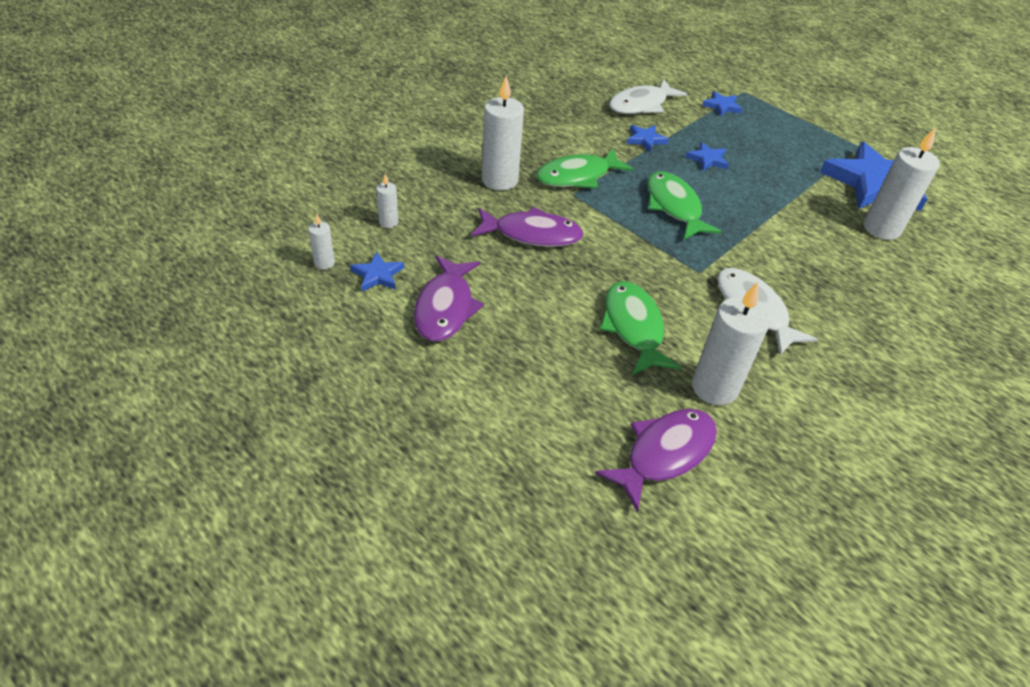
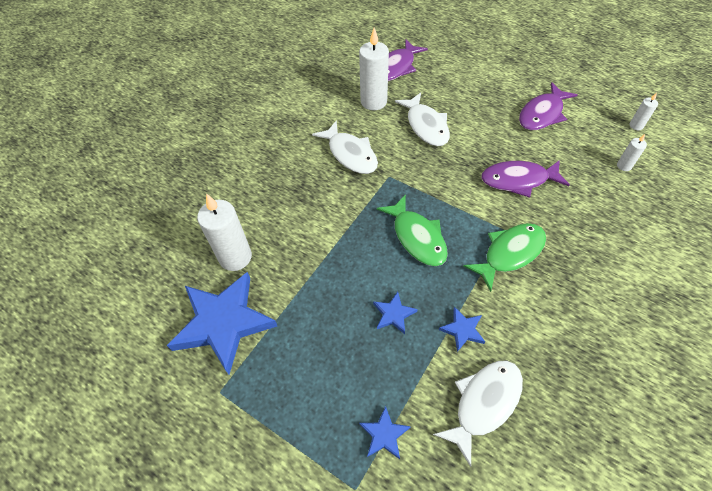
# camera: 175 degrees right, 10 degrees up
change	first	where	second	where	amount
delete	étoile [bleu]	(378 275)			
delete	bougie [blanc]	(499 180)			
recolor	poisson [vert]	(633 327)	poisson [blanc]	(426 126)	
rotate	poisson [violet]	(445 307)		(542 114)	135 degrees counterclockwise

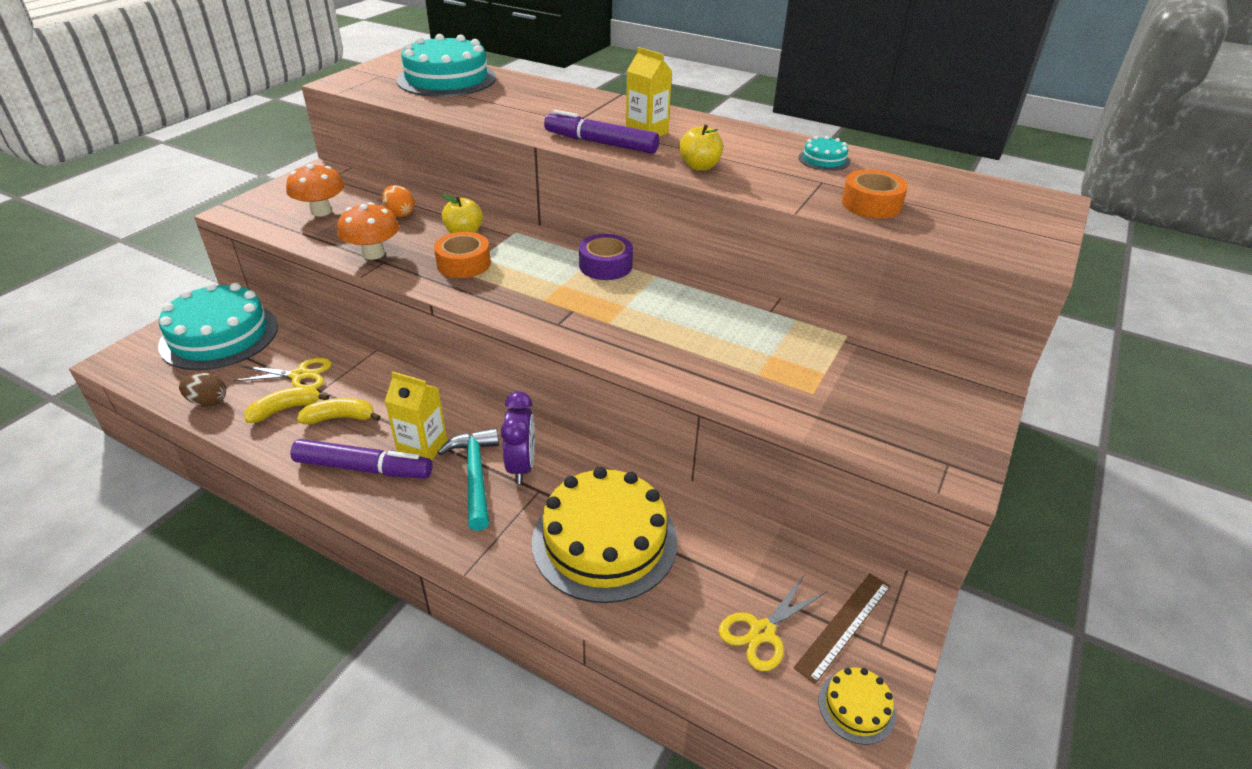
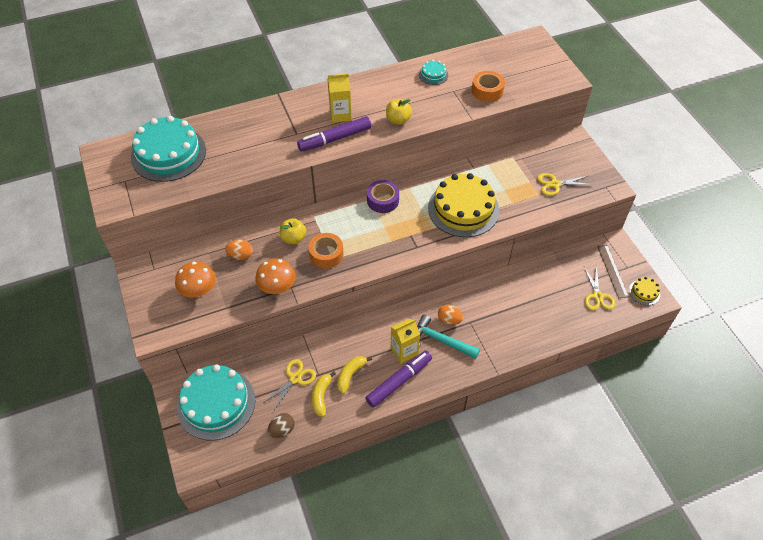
# camera: 50 degrees left, 15 degrees up
change	first	where	second	where	amount
insert			ciseaux [jaune]	(555 184)	
move	gâteau [jaune]	(604 541)		(463 209)	
replace	réveil [violet]	(521 466)	œuf [orange]	(449 320)	

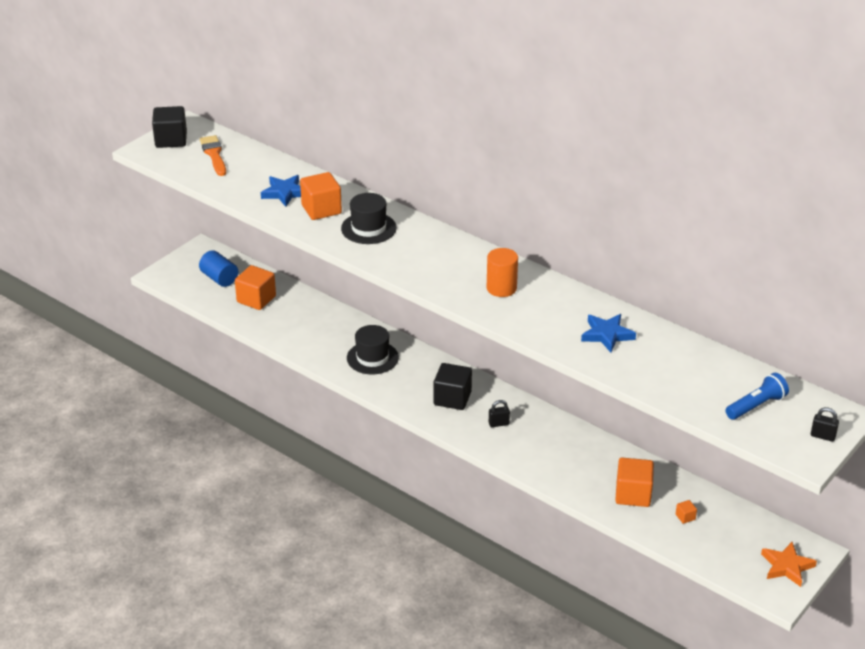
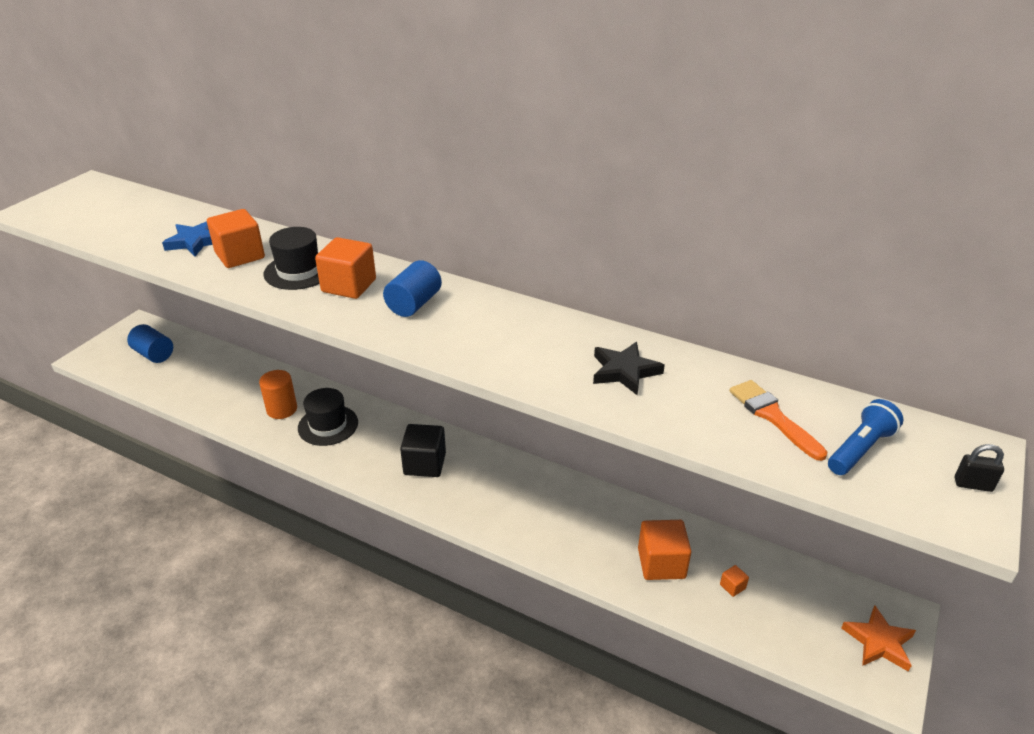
# camera: 10 degrees left, 0 degrees up
change	first	where	second	where	amount
delete	cube [noir]	(171 140)			
delete	cadenas [noir]	(498 424)			
insert			cylindre [bleu]	(414 304)	
move	pinceau [orange]	(214 154)		(773 417)	
move	cube [orange]	(256 299)		(349 286)	
move	cylindre [orange]	(501 288)		(282 409)	
recolor	étoile [bleu]	(607 335)	étoile [noir]	(624 371)	

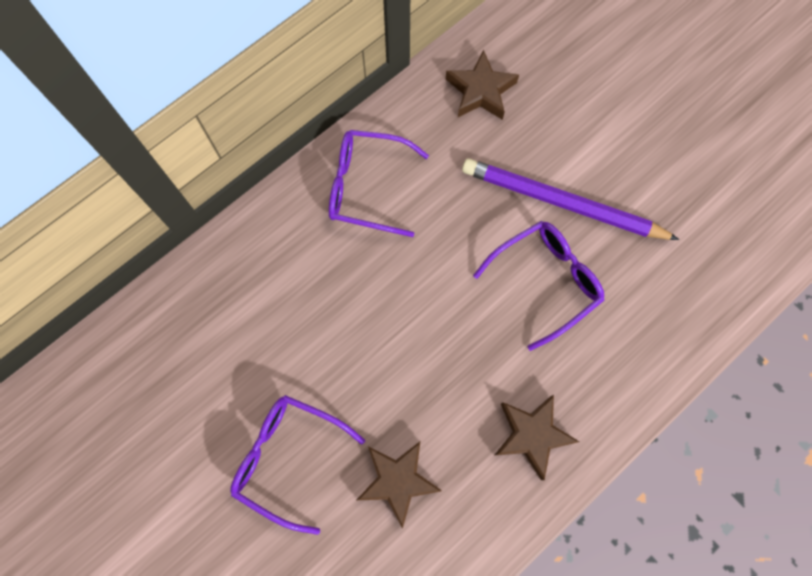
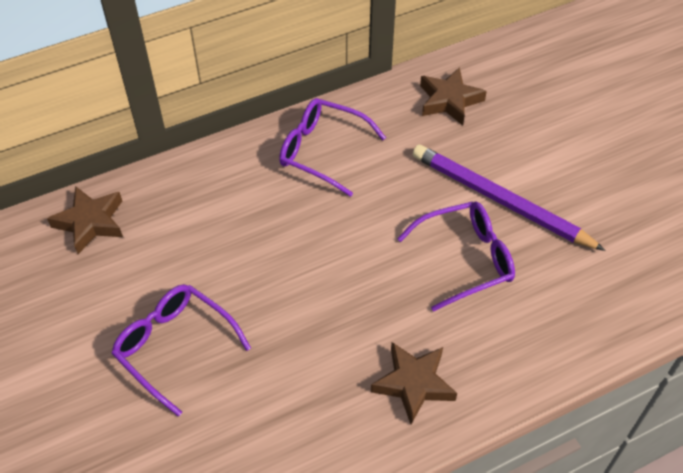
# camera: 15 degrees right, 20 degrees down
change	first	where	second	where	amount
move	étoile [marron]	(398 481)		(90 222)	

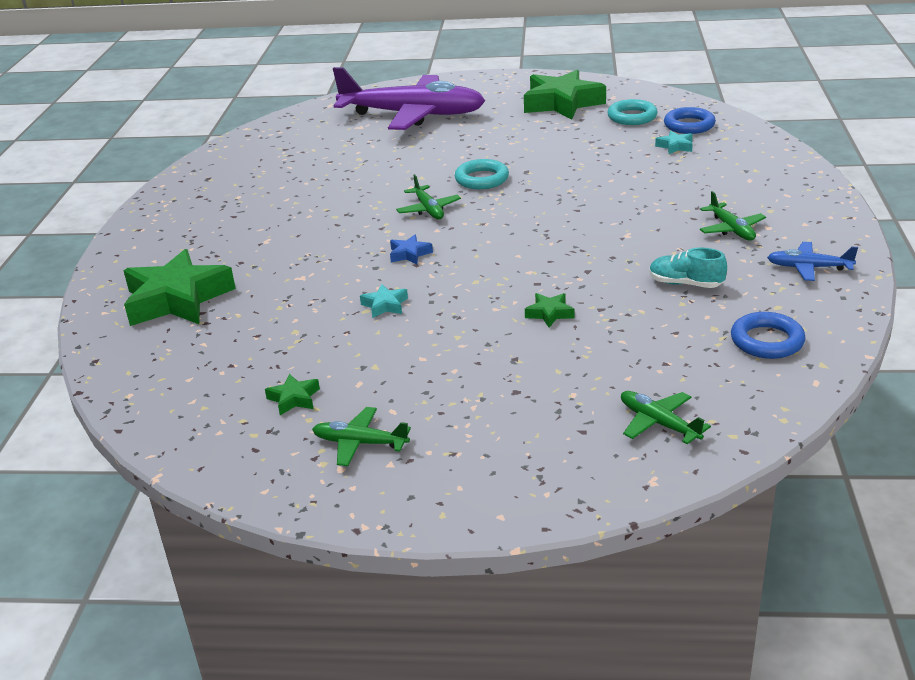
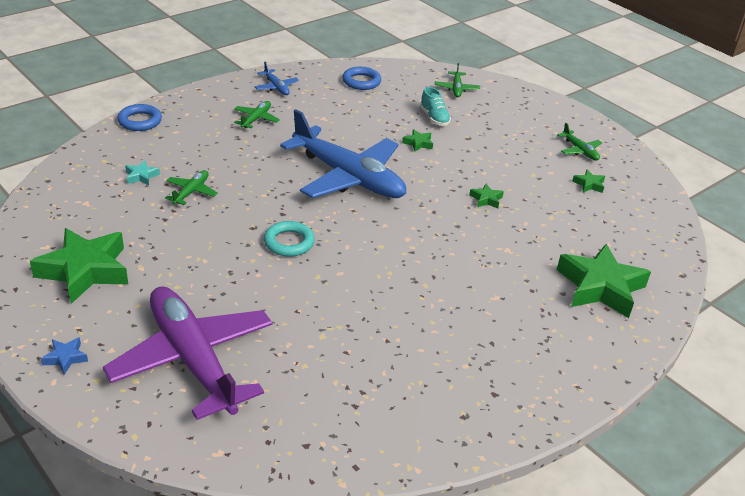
# camera: 140 degrees left, 5 degrees up
change	first	where	second	where	amount
delete	anneau [turquoise]	(632 117)			
insert			avion [bleu]	(348 177)	
move	étoile [bleu]	(409 254)		(65 358)	
move	avion [vert]	(428 209)		(191 192)	
move	chaussure [turquoise]	(685 284)		(434 118)	
move	anneau [bleu]	(689 125)		(140 121)	
recolor	étoile [turquoise]	(385 305)	étoile [vert]	(486 199)	

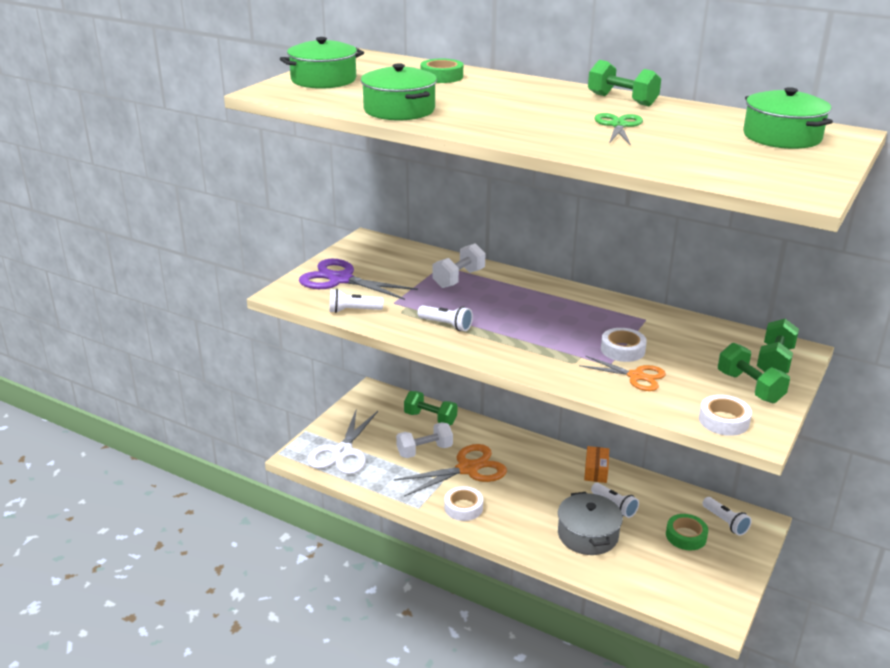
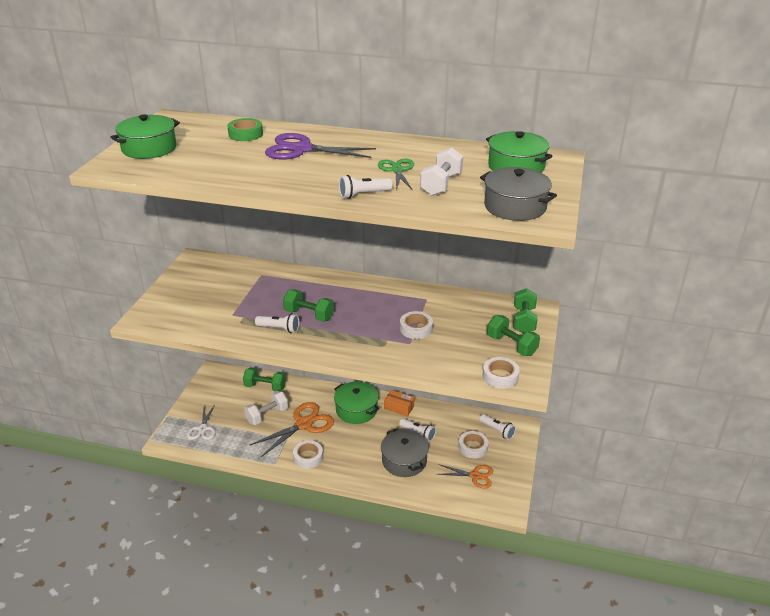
# camera: 15 degrees left, 5 degrees up
change	first	where	second	where	amount
insert			marmite [gris]	(515 207)	
move	ciseaux [violet]	(340 279)		(302 149)	
move	lampe de poche [blanc]	(353 310)		(363 195)	
move	marmite [vert]	(399 110)		(356 410)	
move	haltère [blanc]	(458 278)		(441 185)	
move	ciseaux [orange]	(636 376)		(475 476)	
move	haltère [vert]	(622 100)		(309 315)	
recolor	ruban adhésif [vert]	(686 536)	ruban adhésif [blanc]	(473 447)	
rotate	boîte [orange]	(596 471)		(399 407)	60 degrees counterclockwise
resize	ciseaux [blanc]	(342 452)		(203 429)	x0.61

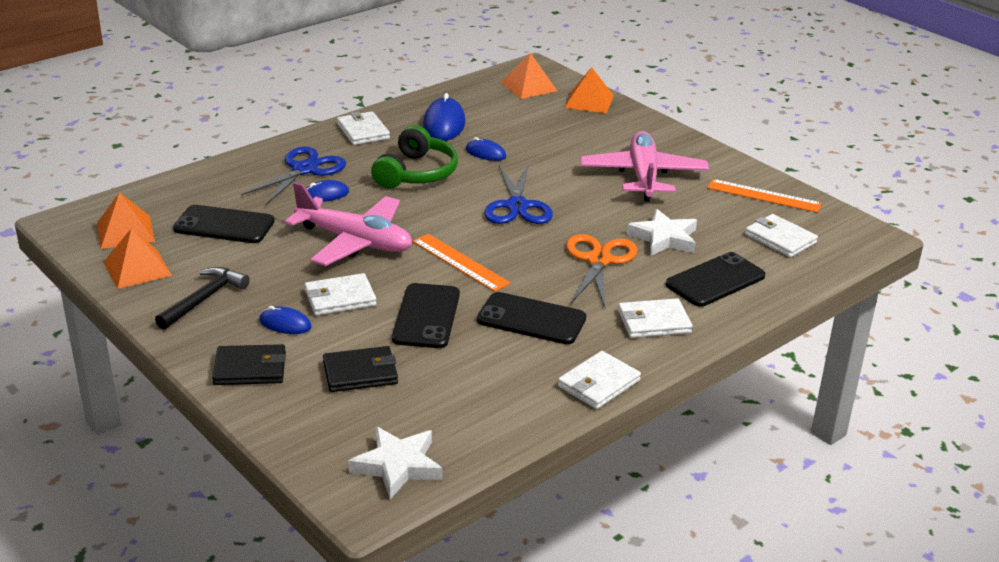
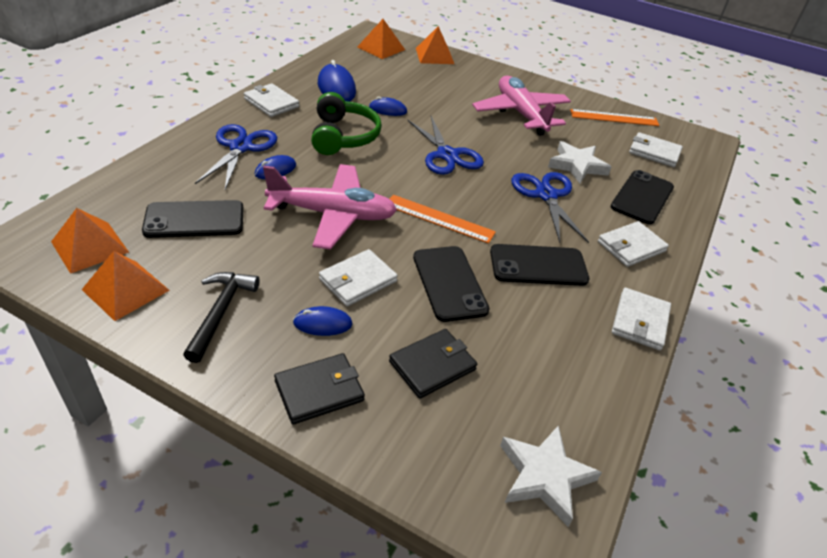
# camera: 25 degrees left, 10 degrees up
change	first	where	second	where	amount
recolor	ciseaux [orange]	(599 260)	ciseaux [bleu]	(546 195)	

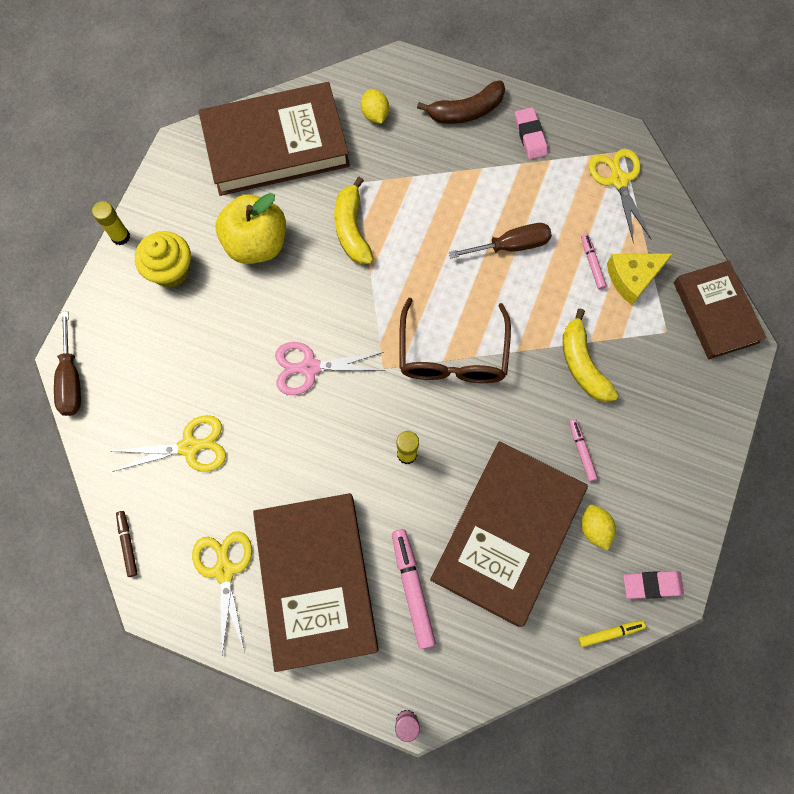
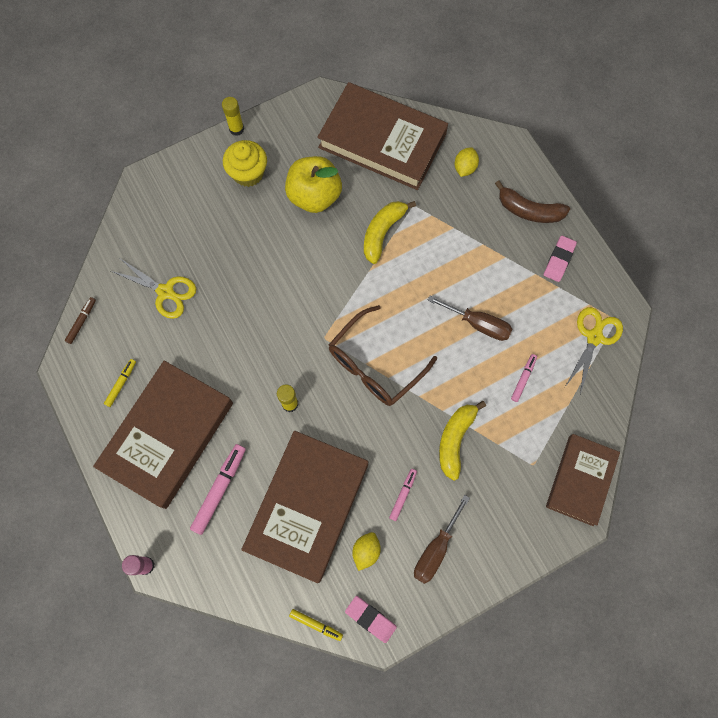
# camera: 40 degrees right, 0 degrees up
change	first	where	second	where	amount
delete	ciseaux [rose]	(310 367)			
delete	fromage [jaune]	(632 278)			
move	tournevis [marron]	(71 379)		(436 549)	
replace	ciseaux [jaune]	(224 570)	feutre [jaune]	(121 383)	
rotate	livre [marron]	(507 534)		(307 506)	45 degrees counterclockwise

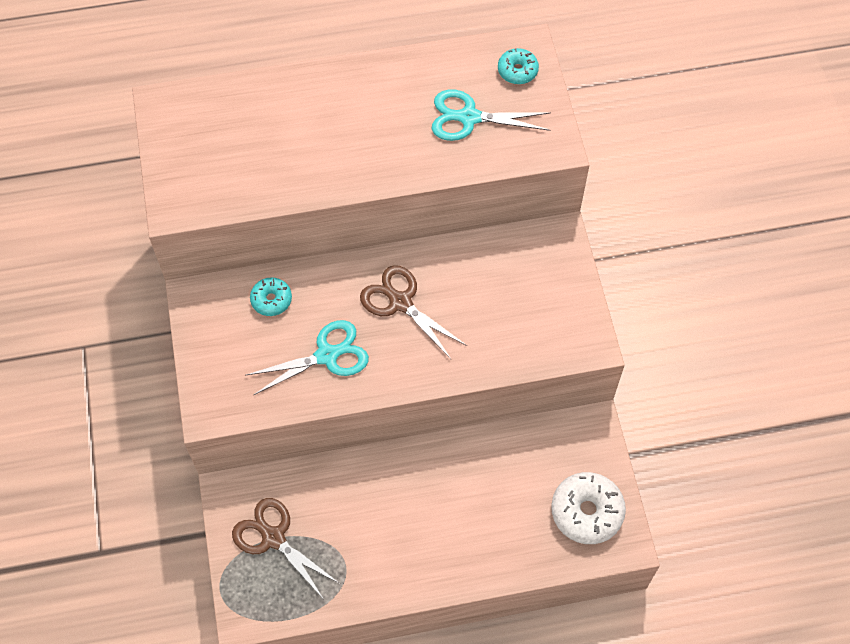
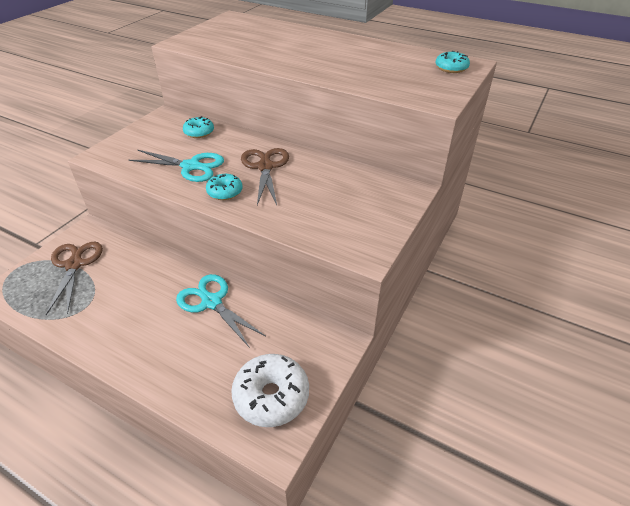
# camera: 40 degrees right, 20 degrees down
change	first	where	second	where	amount
insert			beignet [turquoise]	(225 192)	
move	ciseaux [turquoise]	(469 117)		(211 302)	

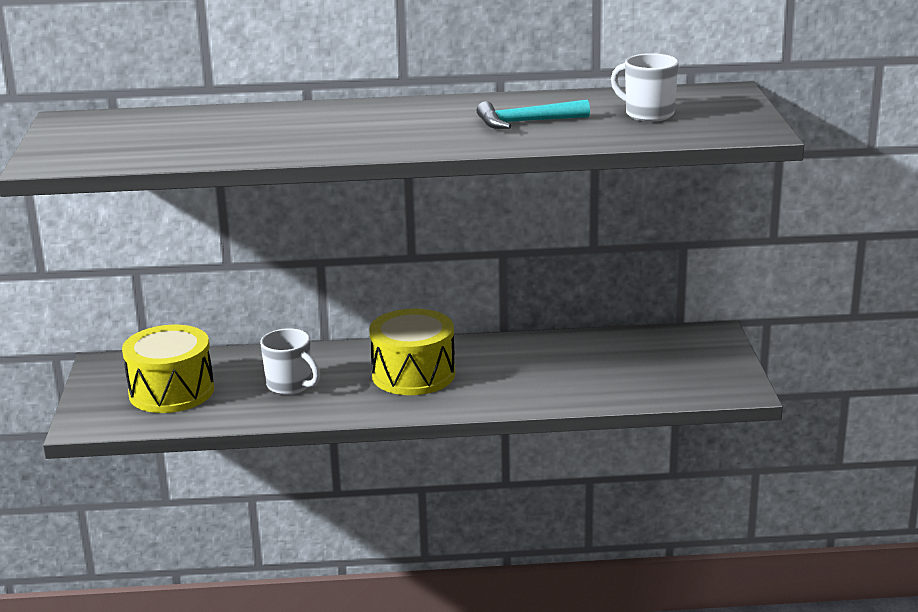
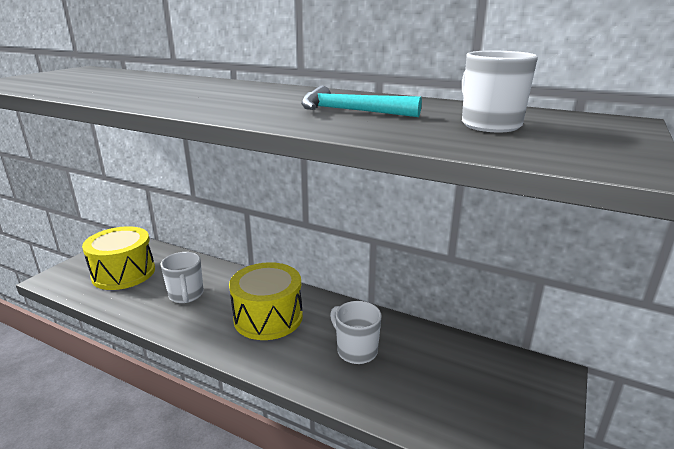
# camera: 30 degrees right, 0 degrees up
change	first	where	second	where	amount
insert			tasse [blanc]	(356 350)	

